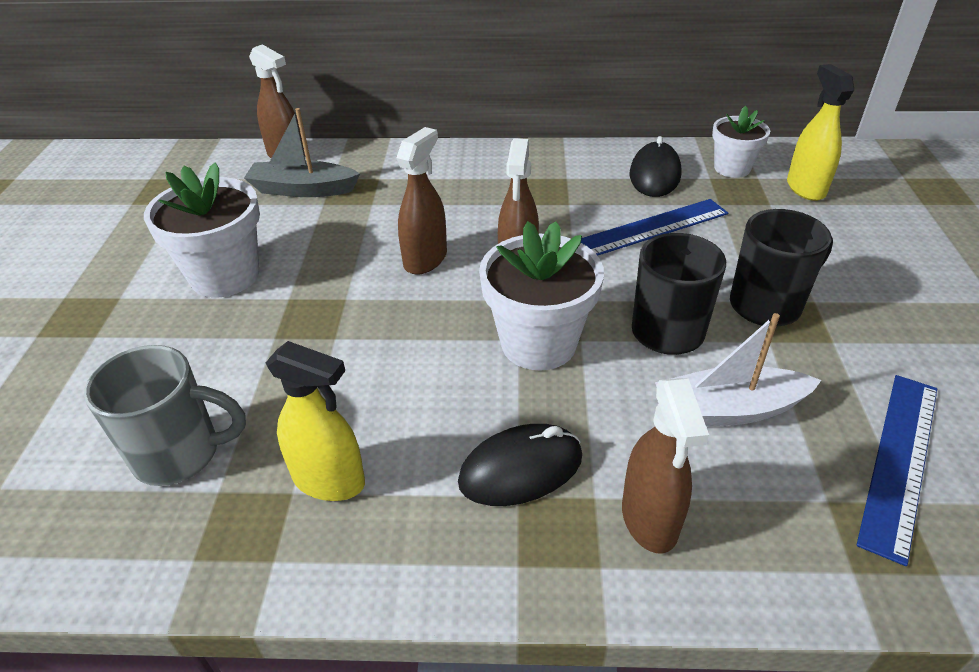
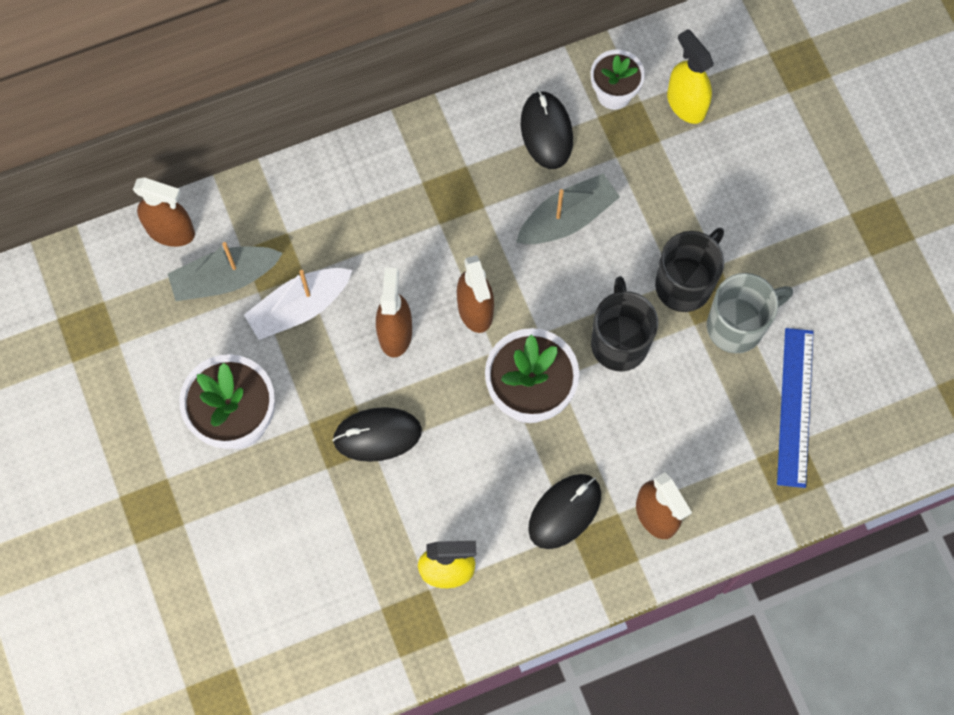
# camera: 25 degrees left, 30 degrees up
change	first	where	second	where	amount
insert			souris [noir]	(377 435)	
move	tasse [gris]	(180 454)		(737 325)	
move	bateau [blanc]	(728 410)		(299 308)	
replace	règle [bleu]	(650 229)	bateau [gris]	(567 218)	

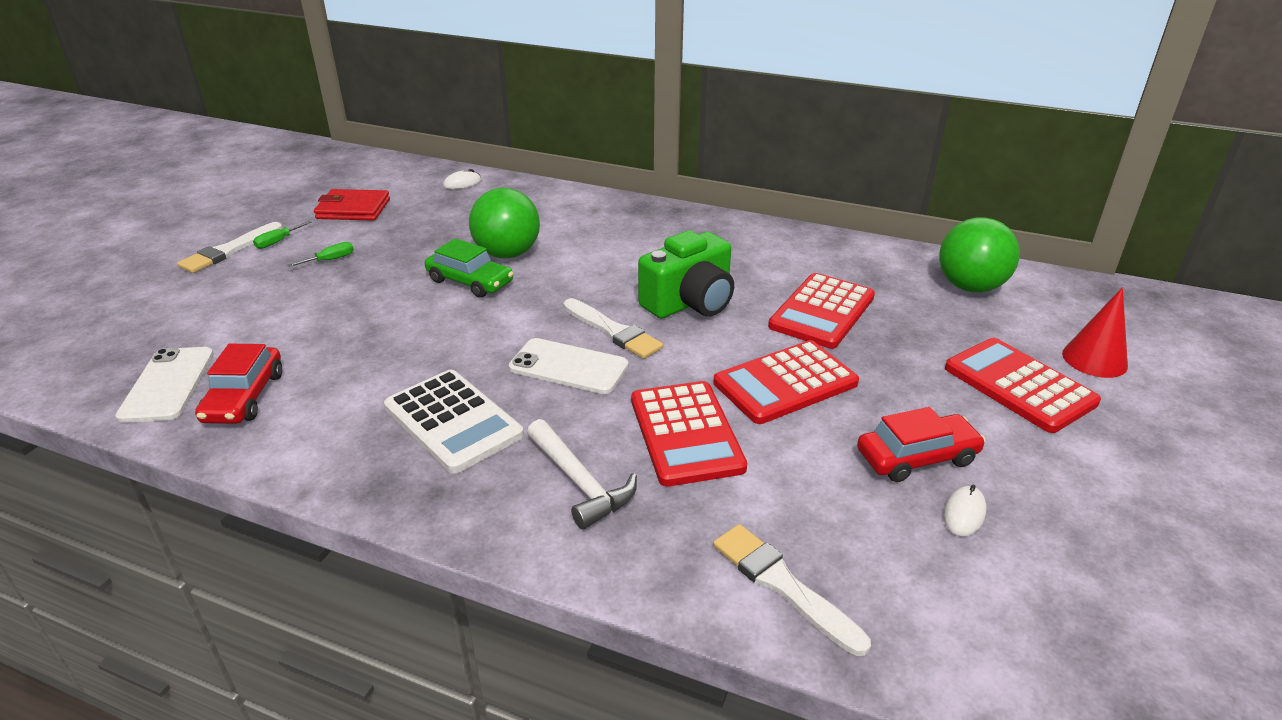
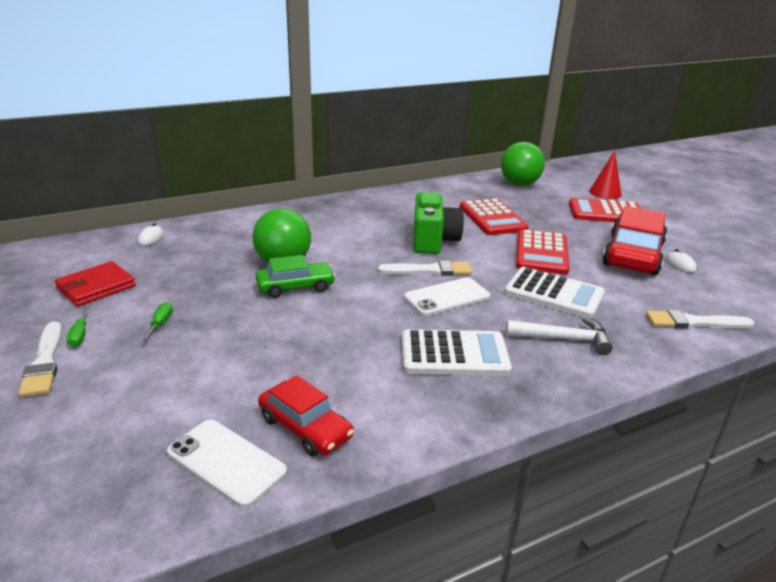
# camera: 50 degrees left, 5 degrees down
change	first	where	second	where	amount
recolor	calculatrice [rouge]	(686 433)	calculatrice [blanc]	(554 294)	
resize	voiture [rouge]	(917 457)		(633 254)	x1.69

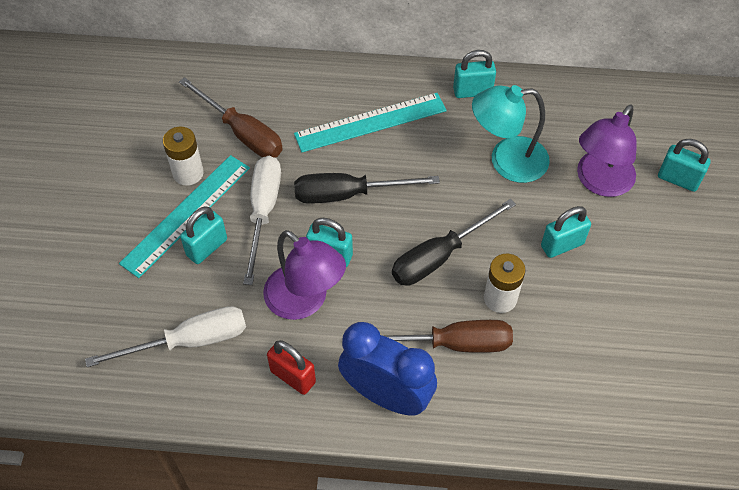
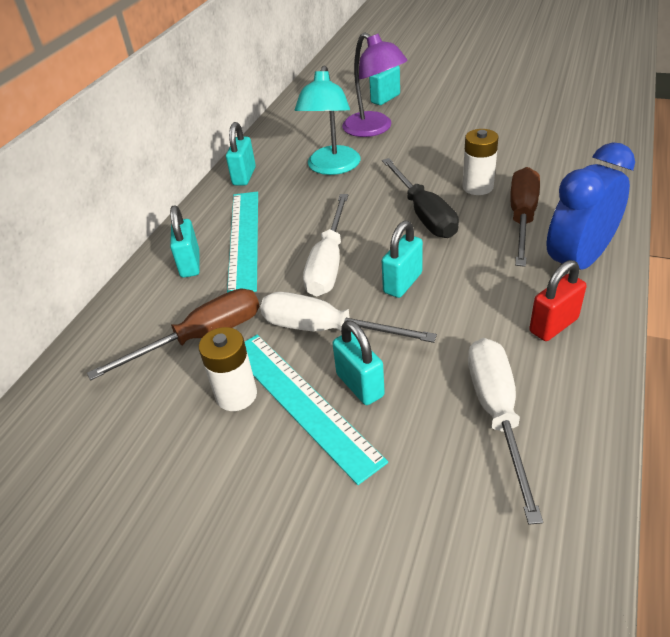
# camera: 70 degrees left, 15 degrees down
change	first	where	second	where	amount
delete	lampe [violet]	(305 301)			
move	cadenas [turquoise]	(562 245)		(190 264)	
recolor	tournevis [noir]	(348 194)	tournevis [blanc]	(328 263)	

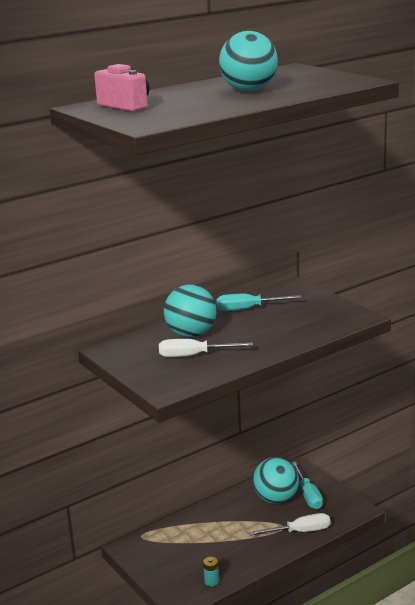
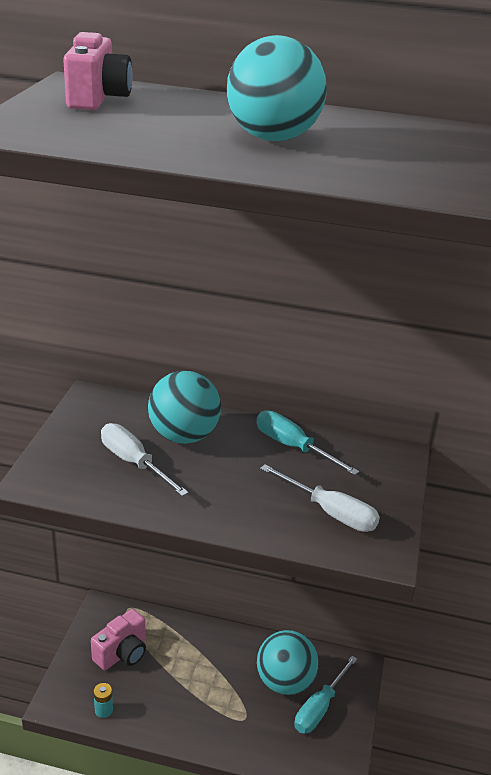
# camera: 45 degrees right, 10 degrees up
change	first	where	second	where	amount
insert			appareil photo [rose]	(122 653)	
move	tournevis [blanc]	(300 531)		(330 512)	

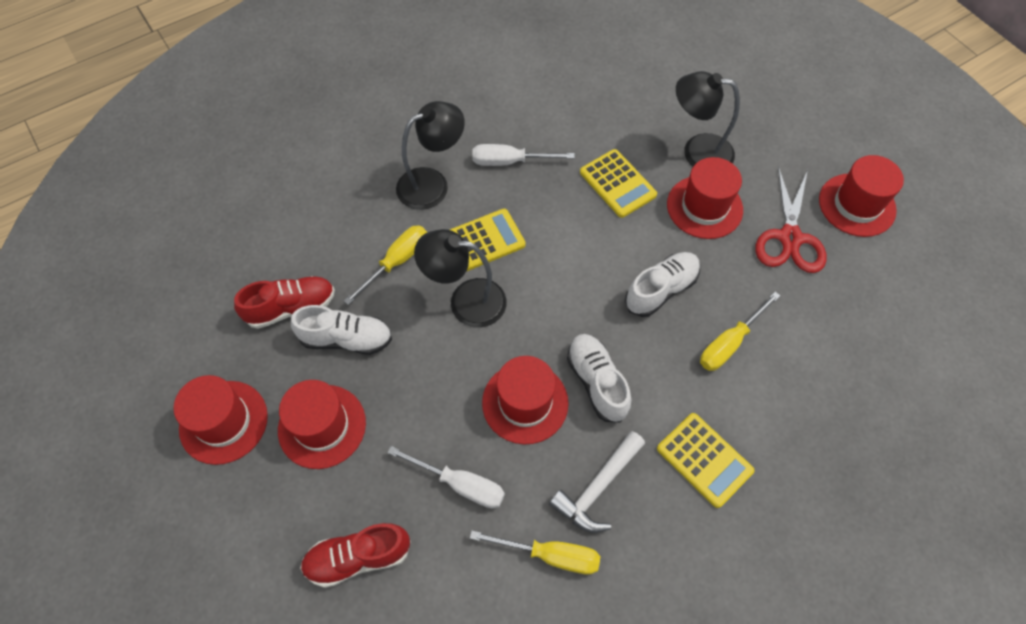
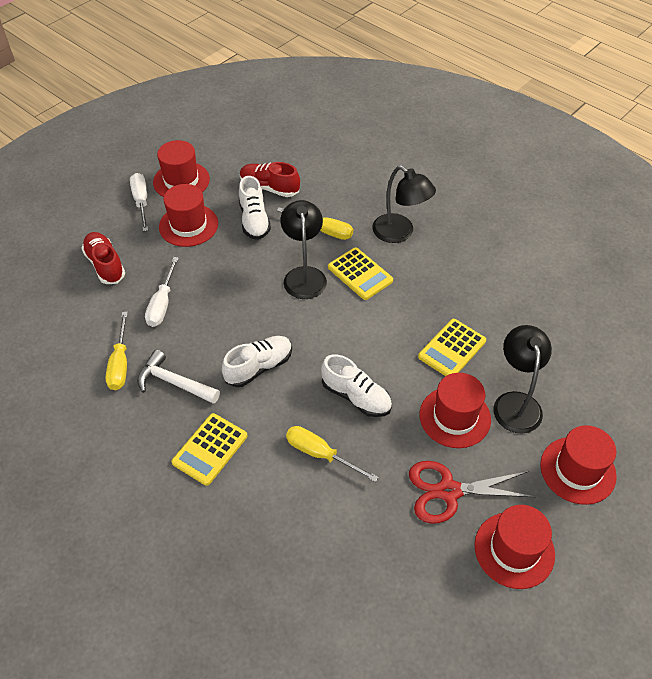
# camera: 75 degrees right, 10 degrees down
change	first	where	second	where	amount
move	tournevis [blanc]	(510 161)		(141 202)	
move	chapeau [rouge]	(525 403)		(577 470)	
rotate	chaussure [rouge]	(291 308)		(269 188)	150 degrees clockwise

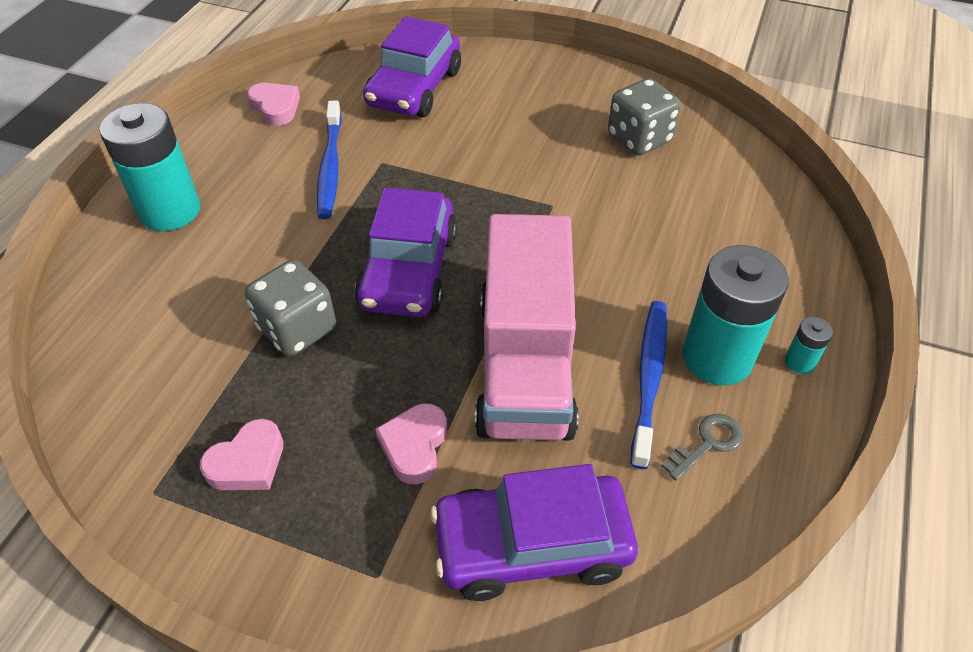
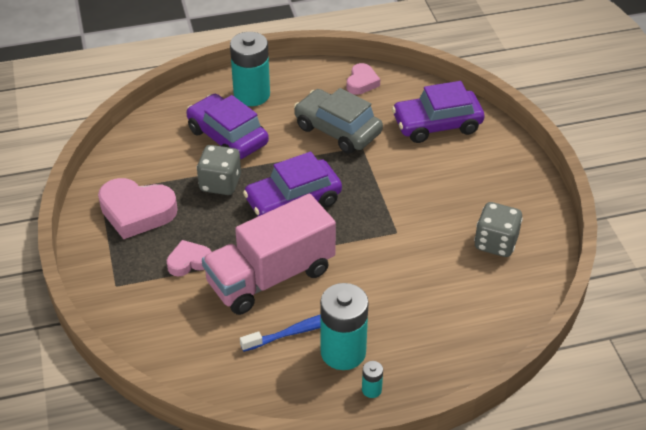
# camera: 55 degrees right, 5 degrees down
change	first	where	second	where	amount
delete	clé [gris]	(707 443)			
move	voiture [violet]	(532 545)		(227 137)	
replace	brosse à dents [bleu]	(330 167)	voiture [gris]	(337 130)	
resize	cœur [rose]	(247 462)		(136 212)	x1.79

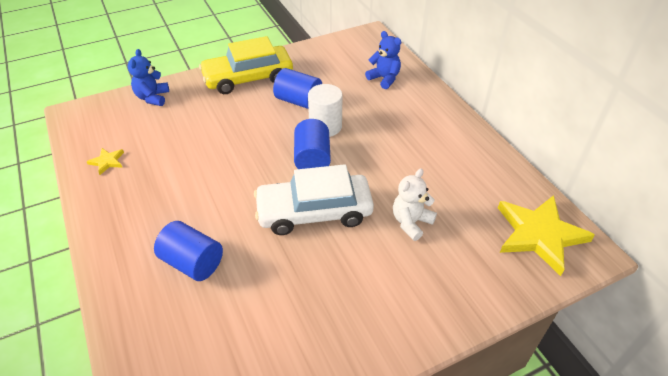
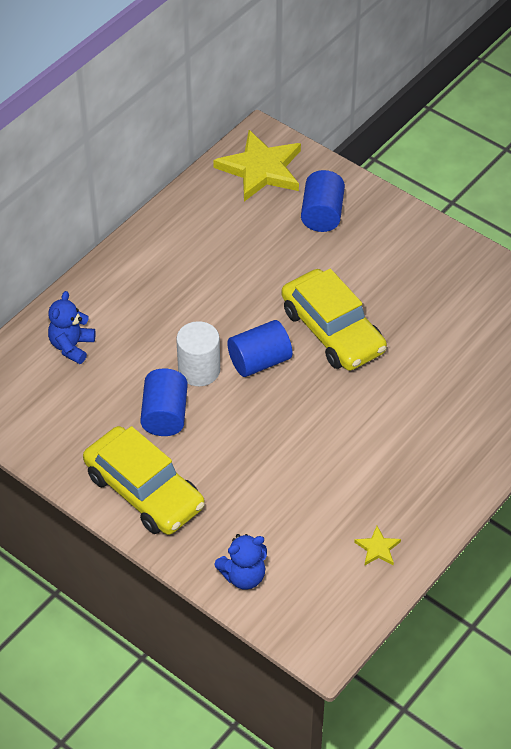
# camera: 115 degrees left, 5 degrees up
change	first	where	second	where	amount
delete	ours en peluche [blanc]	(411 222)			
move	cylindre [bleu]	(192 262)		(322 214)	
recolor	voiture [blanc]	(314 212)	voiture [jaune]	(332 331)	

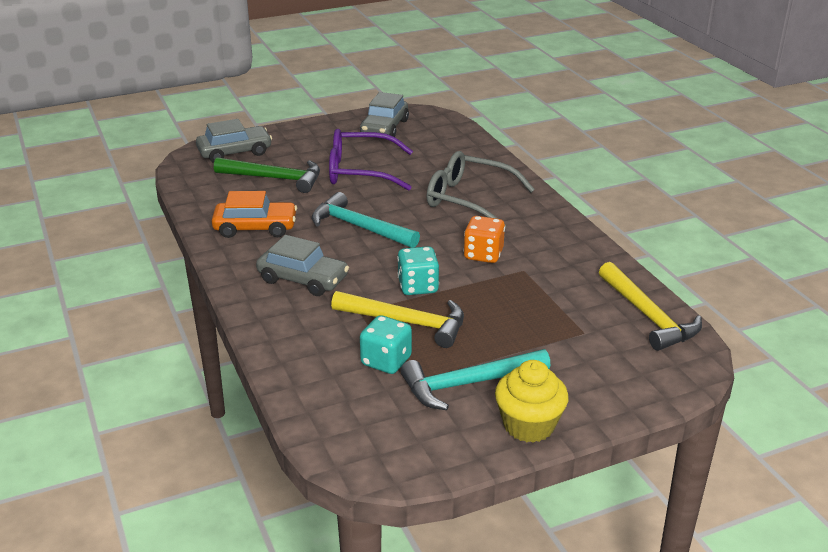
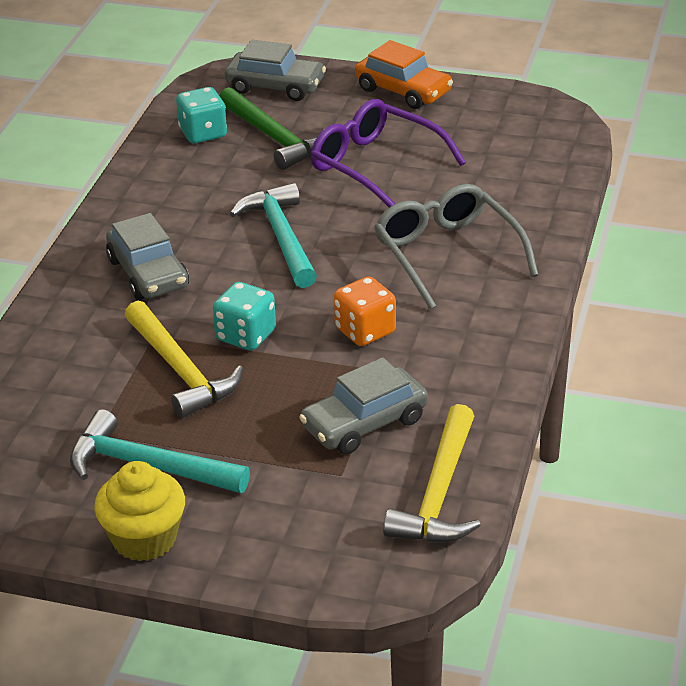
# camera: 40 degrees right, 5 degrees up
change	first	where	second	where	amount
move	voiture [orange]	(255 228)		(403 91)	
move	voiture [gris]	(384 128)		(364 423)	
move	dé [turquoise]	(386 361)		(203 133)	

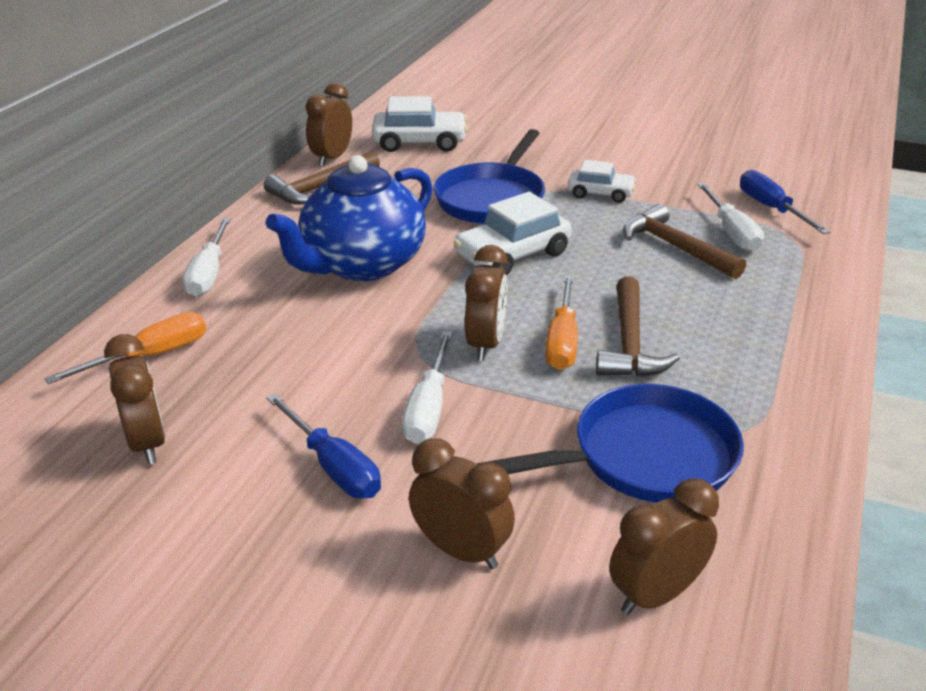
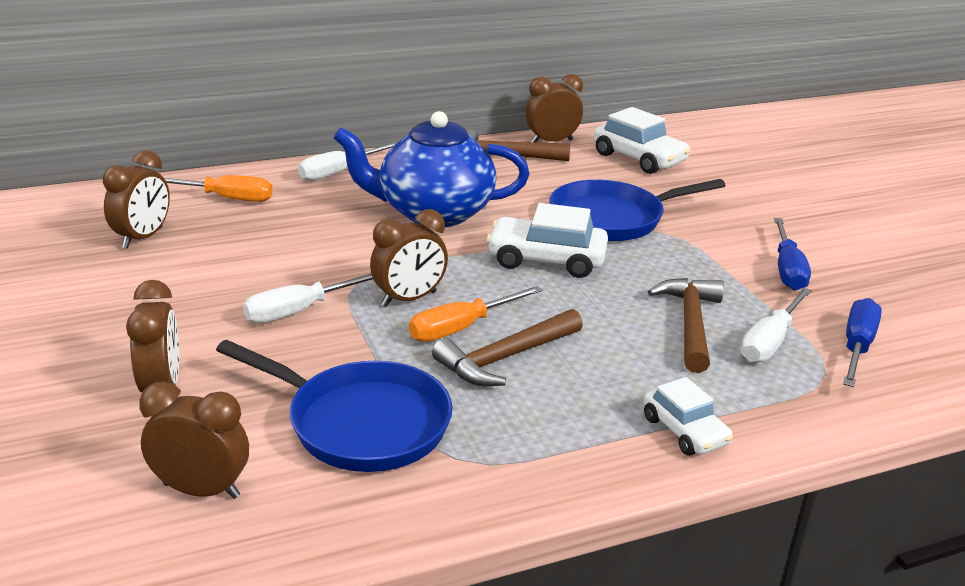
# camera: 45 degrees right, 5 degrees down
change	first	where	second	where	amount
move	tournevis [bleu]	(333 466)		(787 269)	
move	voiture [blanc]	(600 193)		(684 431)	

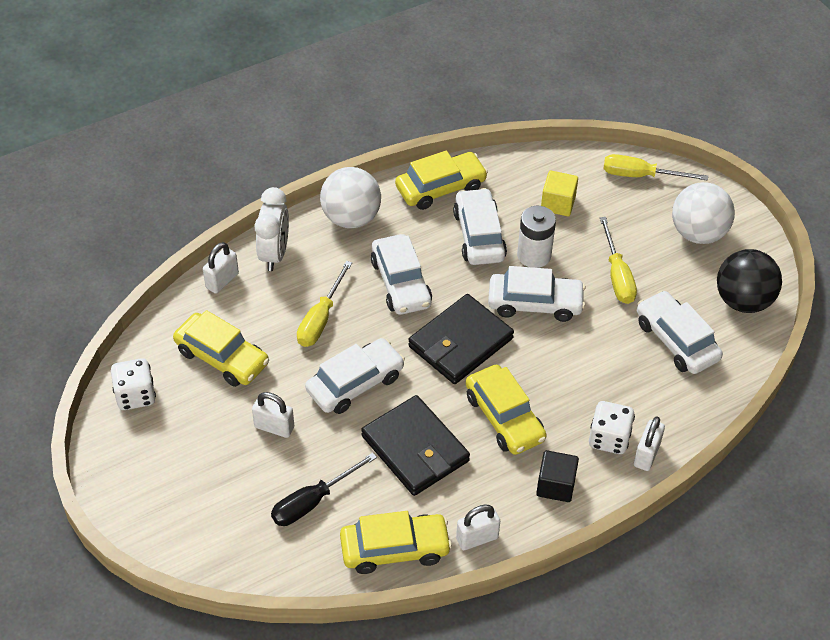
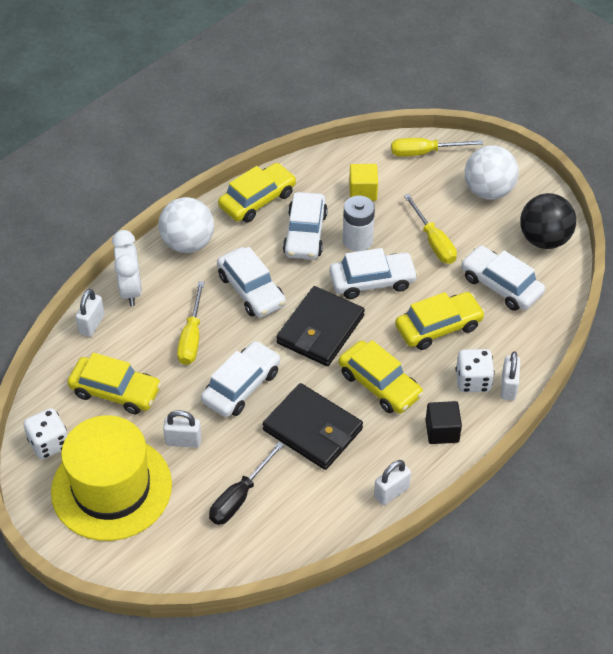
# camera: 15 degrees left, 0 degrees up
change	first	where	second	where	amount
insert			chapeau [jaune]	(111 488)	
move	voiture [jaune]	(395 549)		(438 327)	
rotate	voiture [blanc]	(479 235)		(305 234)	150 degrees counterclockwise

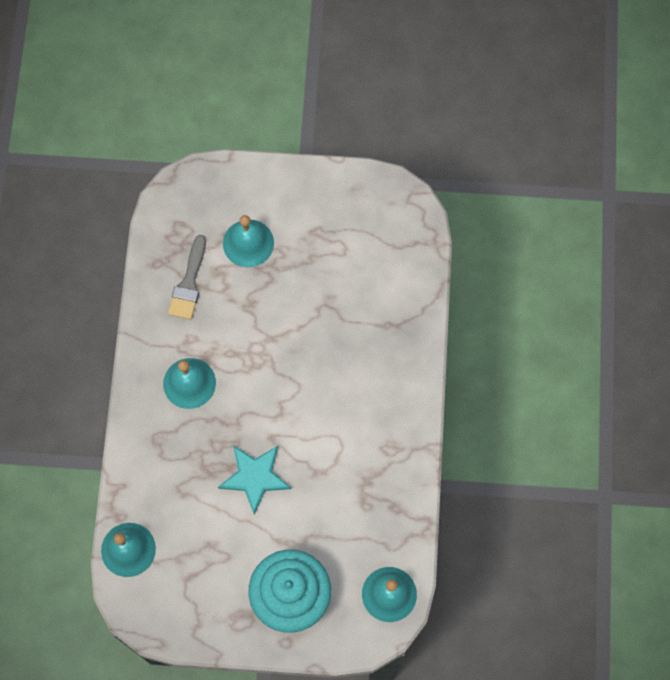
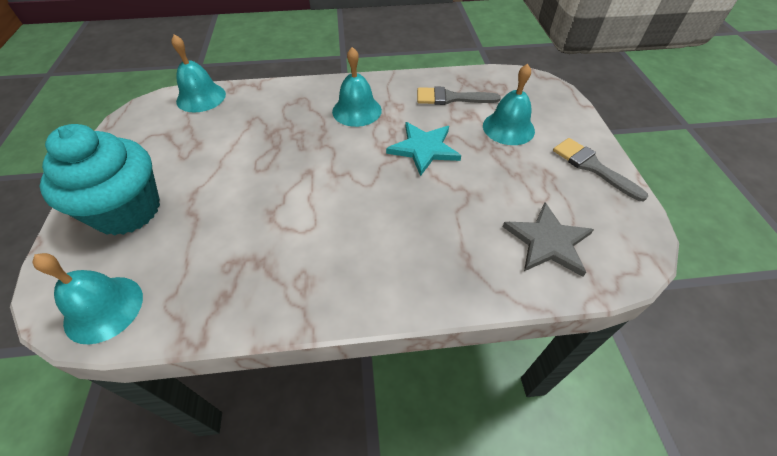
# camera: 80 degrees right, 20 degrees down
change	first	where	second	where	amount
insert			étoile [gris]	(547 241)	
insert			pinceau [gris]	(592 167)	
move	étoile [turquoise]	(255 477)		(424 149)	

